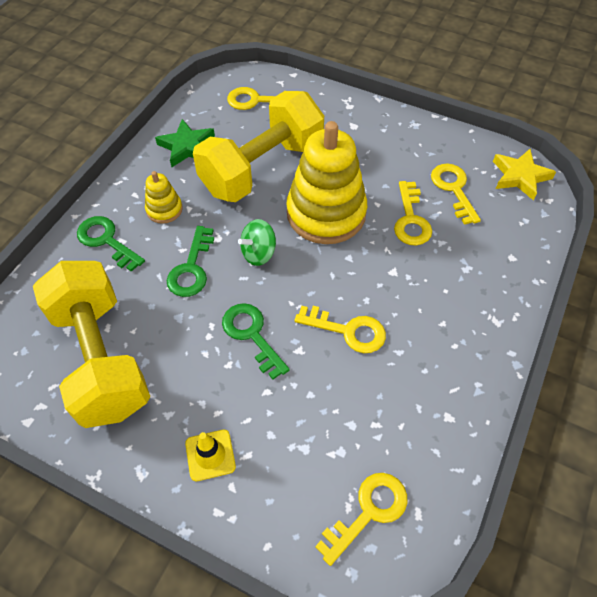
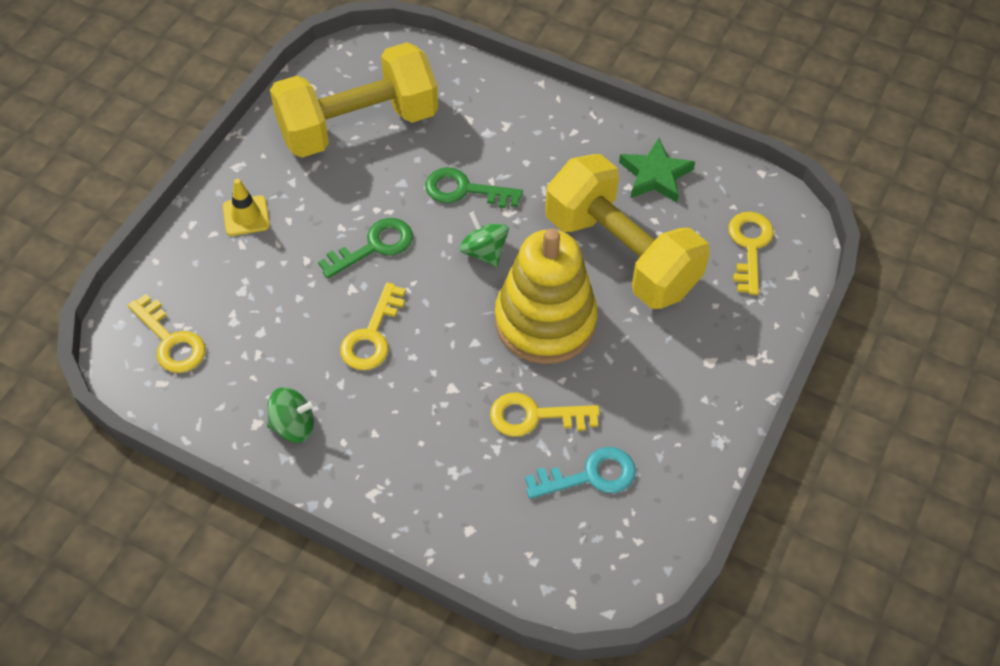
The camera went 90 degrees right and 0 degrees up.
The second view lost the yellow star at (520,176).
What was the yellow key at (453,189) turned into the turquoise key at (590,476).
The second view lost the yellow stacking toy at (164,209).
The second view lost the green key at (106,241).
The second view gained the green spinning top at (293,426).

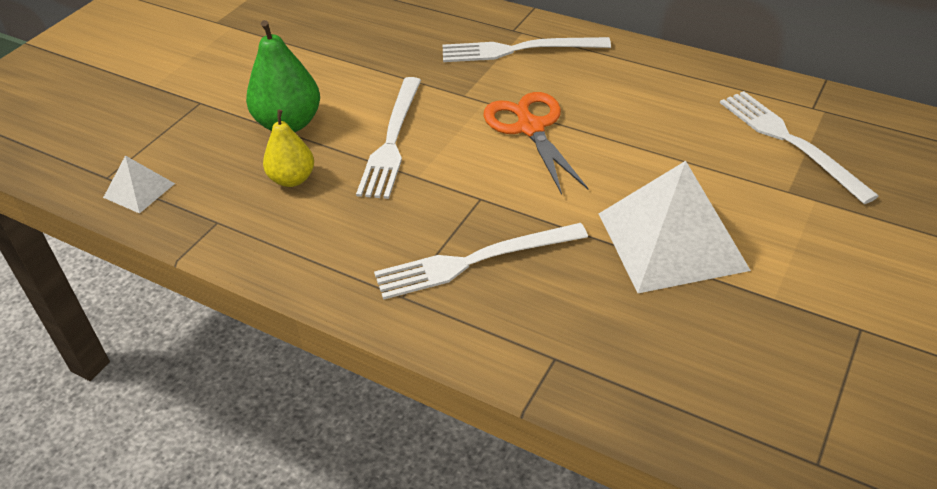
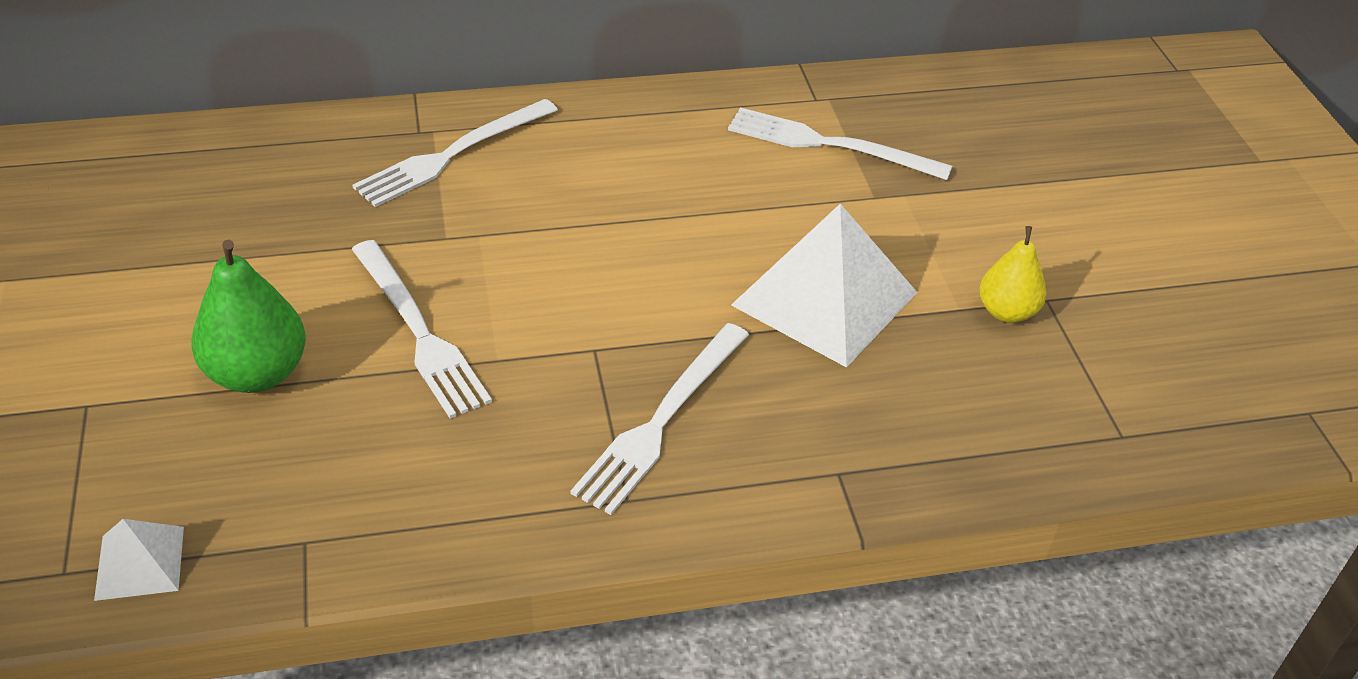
The camera went 45 degrees left and 0 degrees up.
The second view lost the orange scissors at (530,127).
The yellow pear ended up elsewhere, having gone from (292,179) to (1006,312).

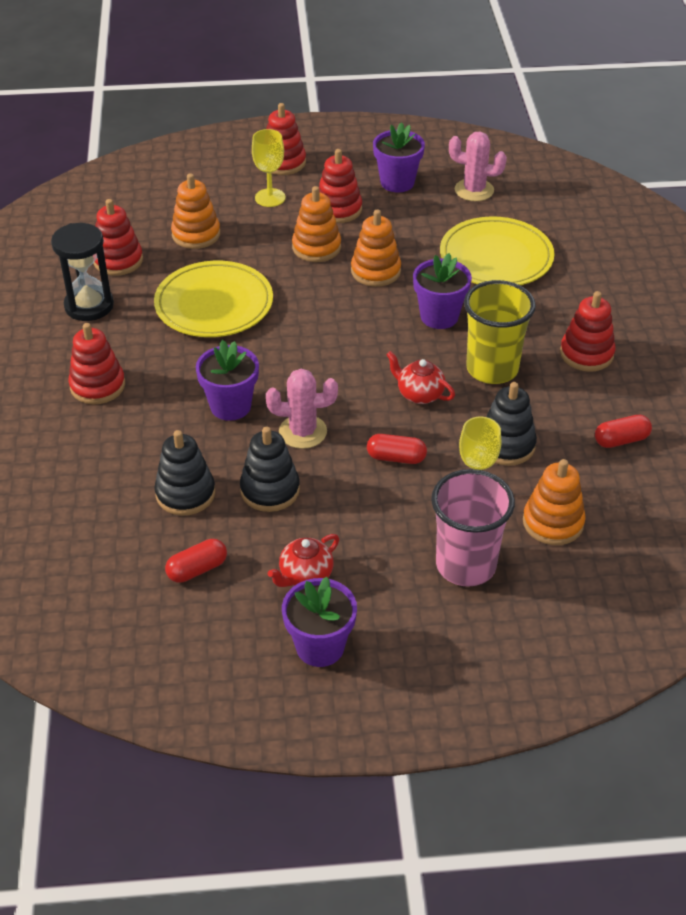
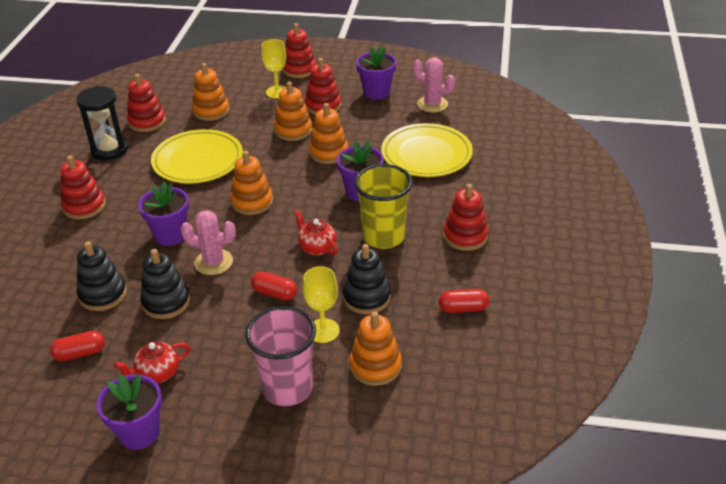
The camera went 15 degrees right and 5 degrees down.
The second view gained the orange stacking toy at (252,202).

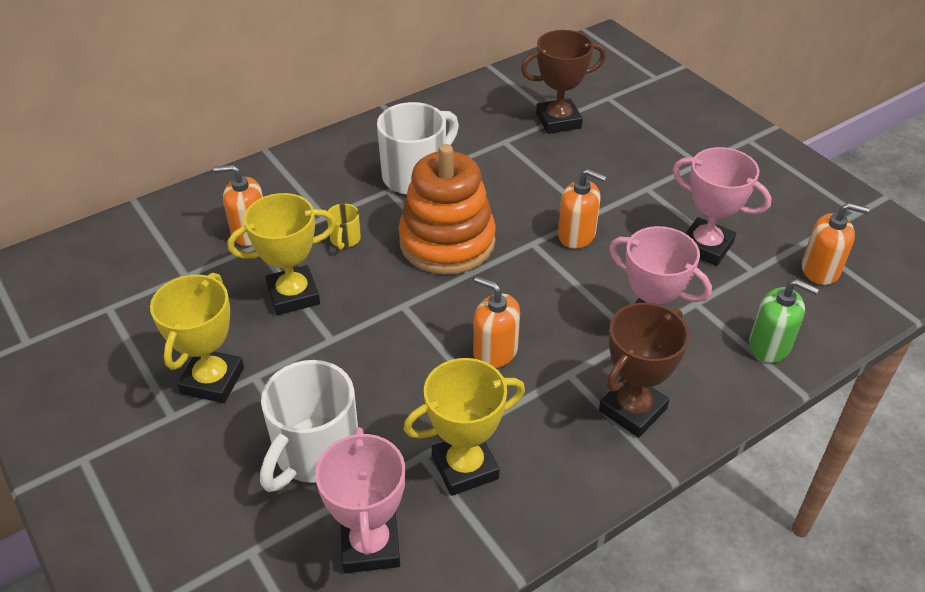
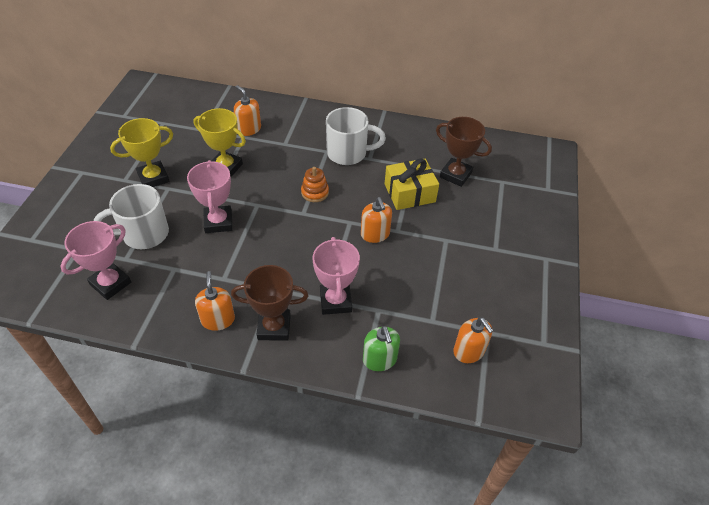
The camera went 45 degrees right and 5 degrees up.
The size of the orange stacking toy at (447,242) changed by a factor of 0.47.
The pink trophy ended up elsewhere, having gone from (705,246) to (218,222).
The second view lost the yellow mug at (345,239).
The orange soap dispenser ended up elsewhere, having gone from (495,351) to (218,319).
The second view lost the yellow trophy at (465,467).
The second view gained the yellow gift at (409,193).

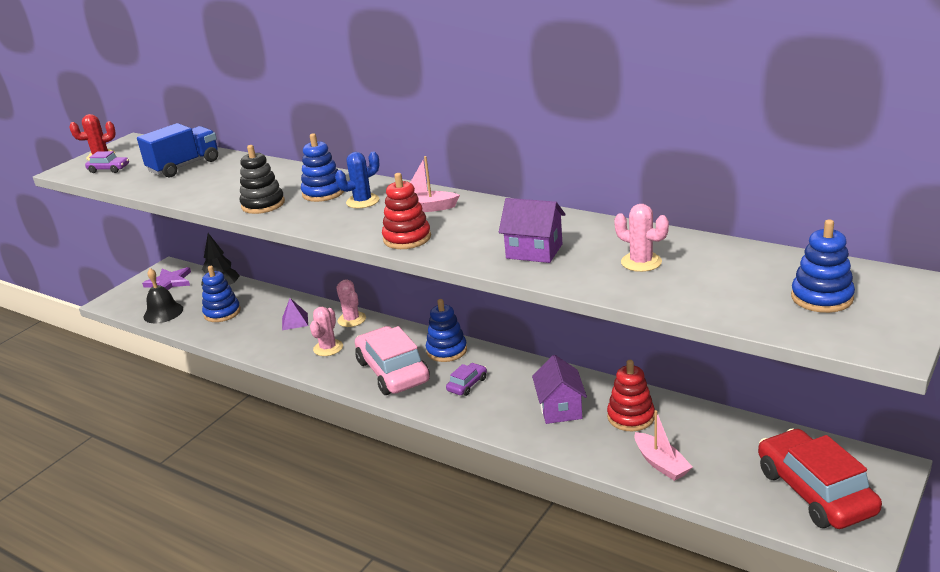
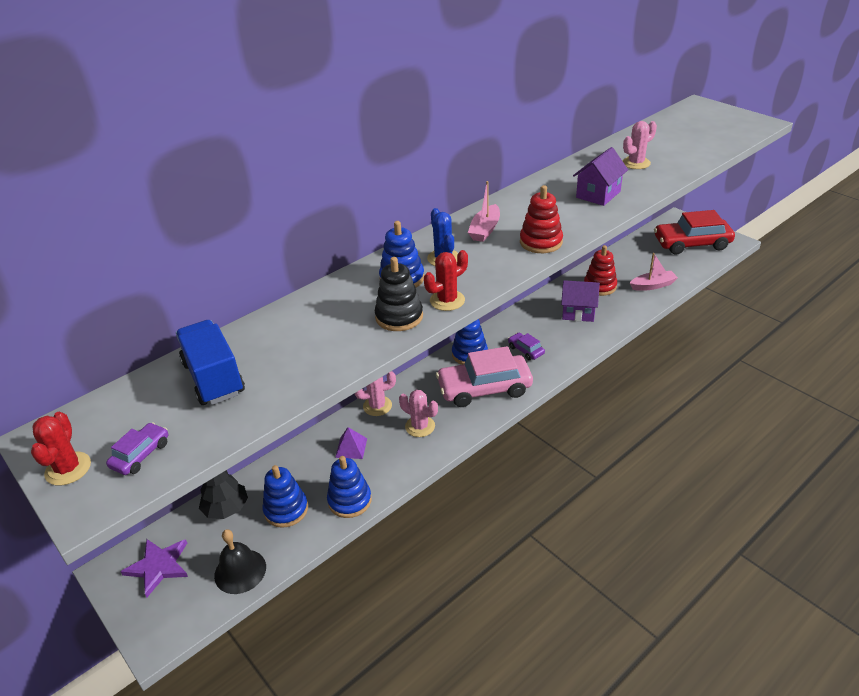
The camera went 75 degrees left and 10 degrees up.
The blue stacking toy ended up elsewhere, having gone from (821,297) to (349,500).
The second view gained the red cactus at (447,300).

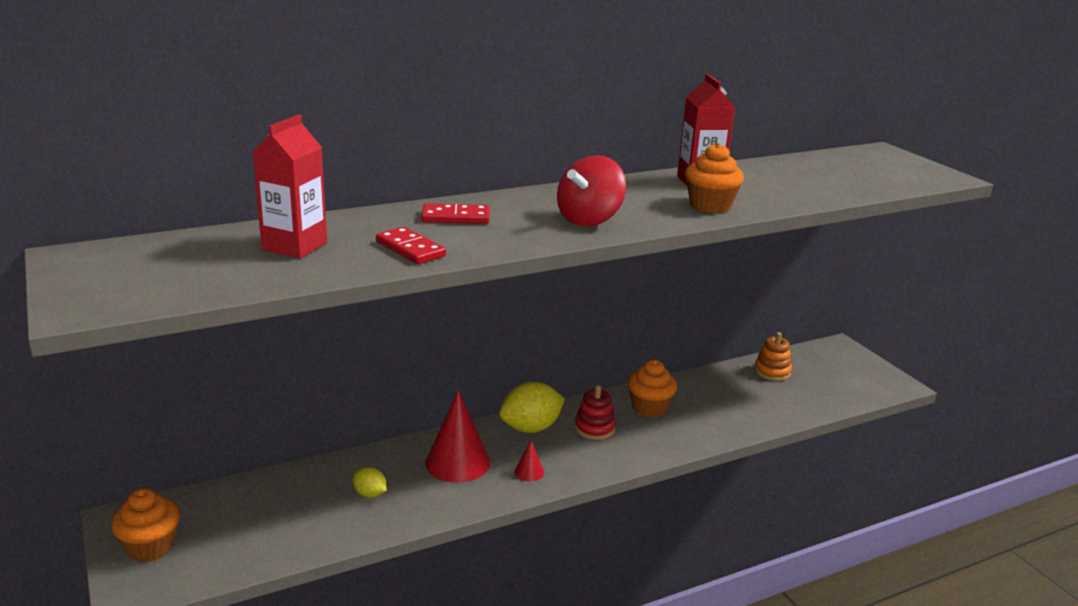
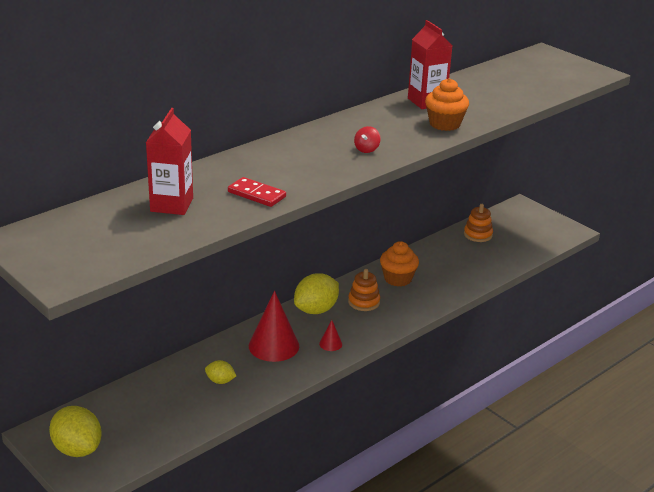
The camera went 15 degrees left and 5 degrees up.
The size of the red spinning top at (589,220) changed by a factor of 0.48.
The second view lost the red domino at (455,217).
What was the red stacking toy at (594,428) turned into the orange stacking toy at (364,302).
Where the orange cupcake stood at (150,547), the yellow lemon came to stand at (77,449).

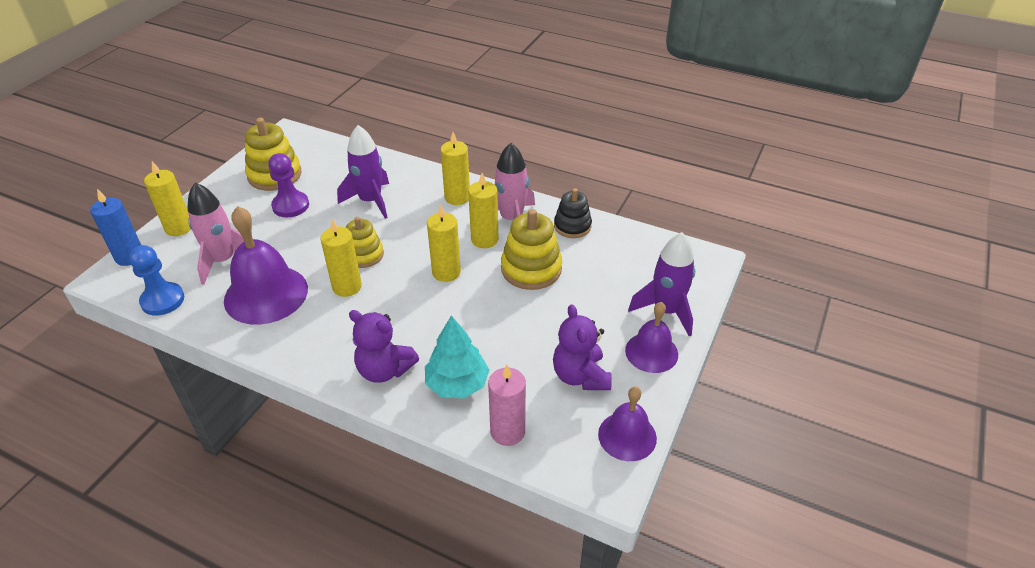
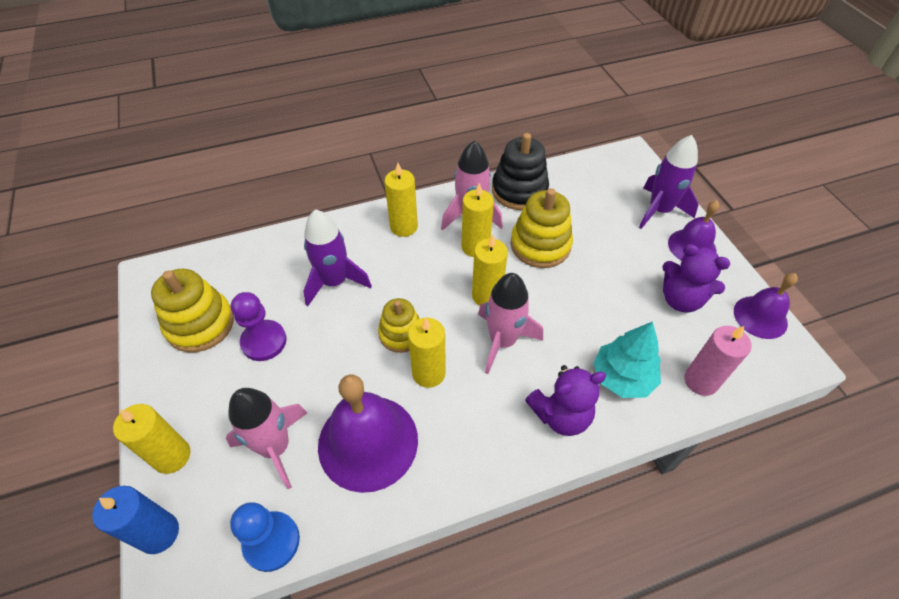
The camera went 45 degrees left and 10 degrees up.
The size of the black stacking toy at (572,226) changed by a factor of 1.52.
The second view gained the pink rocket at (503,341).

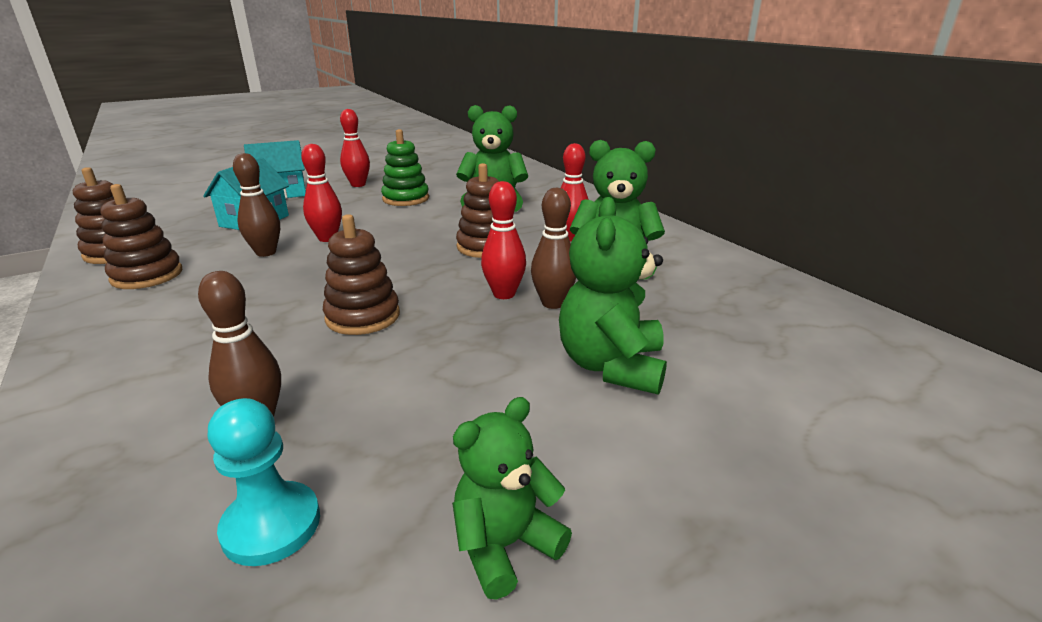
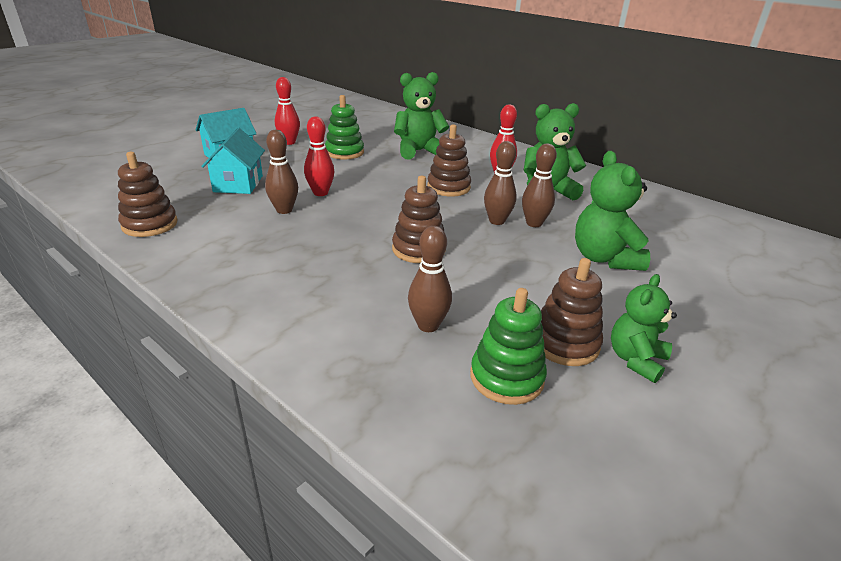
The camera went 20 degrees left and 5 degrees up.
What was the red bowling pin at (504,294) turned into the brown bowling pin at (497,221).
The brown stacking toy ended up elsewhere, having gone from (147,275) to (565,343).
Where the turquoise pawn stood at (271,525), the green stacking toy came to stand at (506,377).

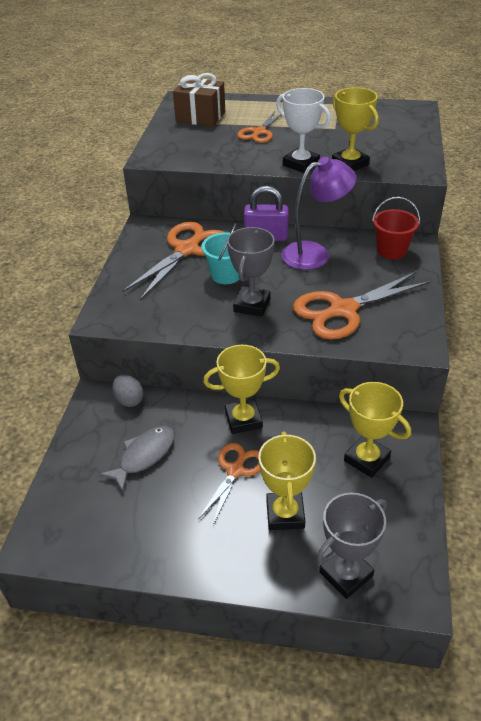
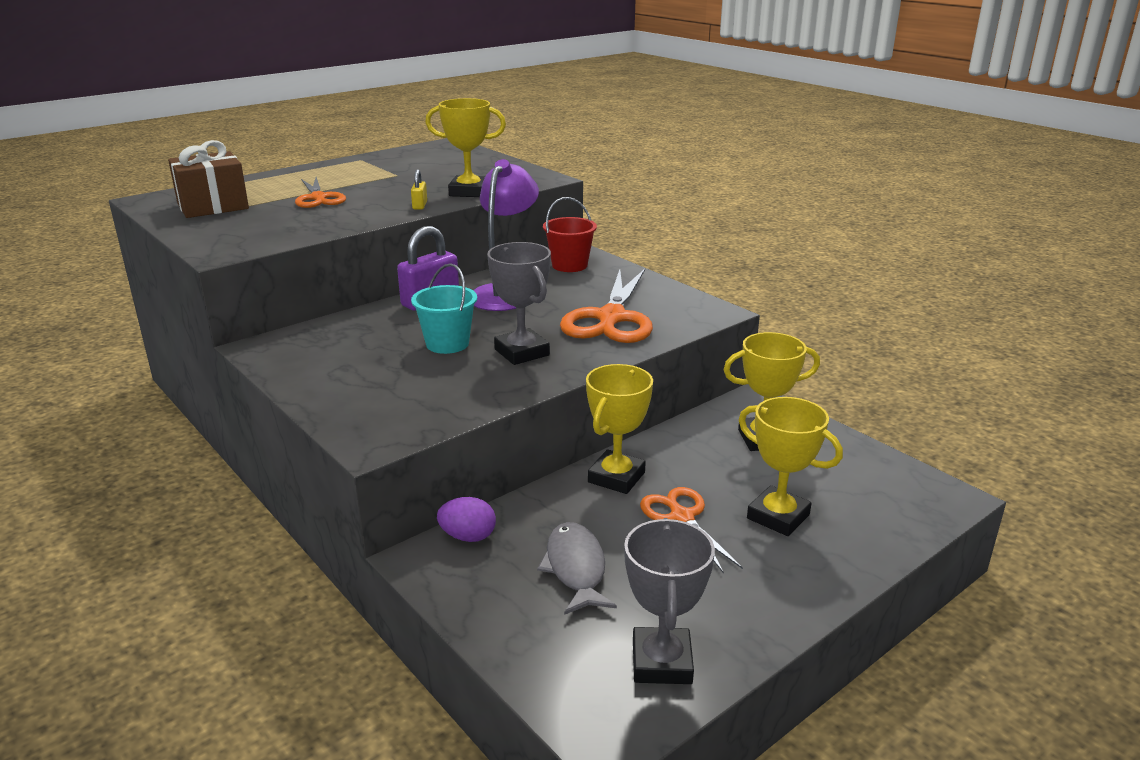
The camera went 50 degrees left and 15 degrees down.
Where the white trophy stood at (301,164), the yellow padlock came to stand at (420,205).
The second view lost the orange scissors at (187,250).
What was the grey egg at (129,400) turned into the purple egg at (468,537).
The grey trophy ended up elsewhere, having gone from (346,574) to (662,662).

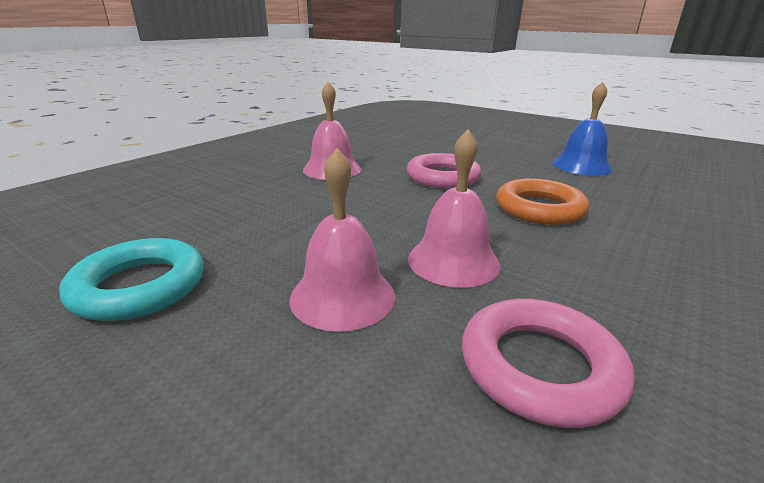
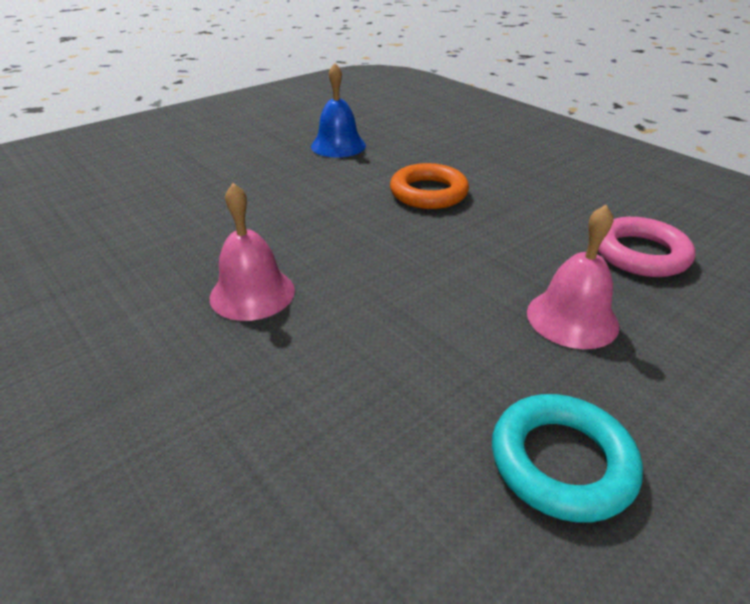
The camera went 75 degrees left and 10 degrees up.
The second view lost the pink bell at (453,261).
The second view lost the pink ring at (442,177).

